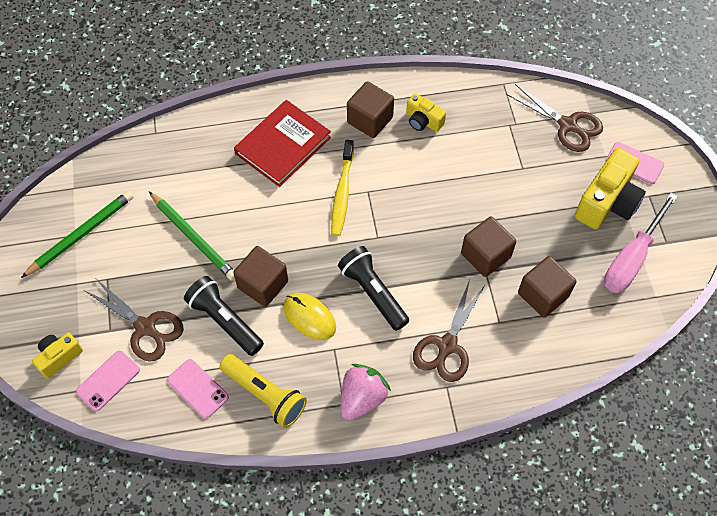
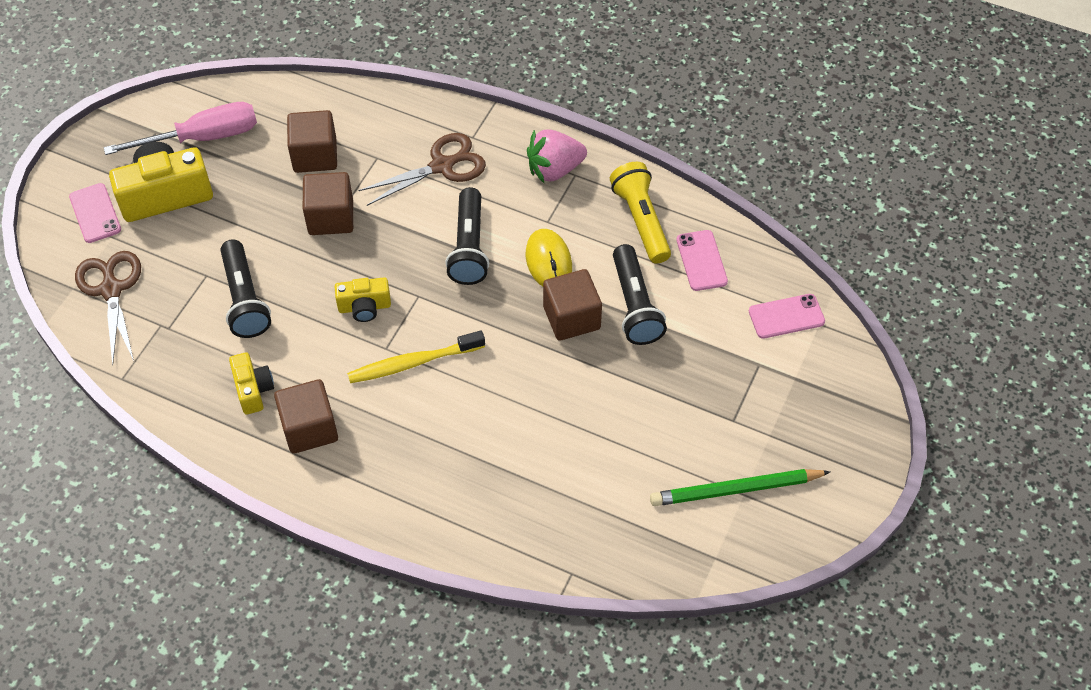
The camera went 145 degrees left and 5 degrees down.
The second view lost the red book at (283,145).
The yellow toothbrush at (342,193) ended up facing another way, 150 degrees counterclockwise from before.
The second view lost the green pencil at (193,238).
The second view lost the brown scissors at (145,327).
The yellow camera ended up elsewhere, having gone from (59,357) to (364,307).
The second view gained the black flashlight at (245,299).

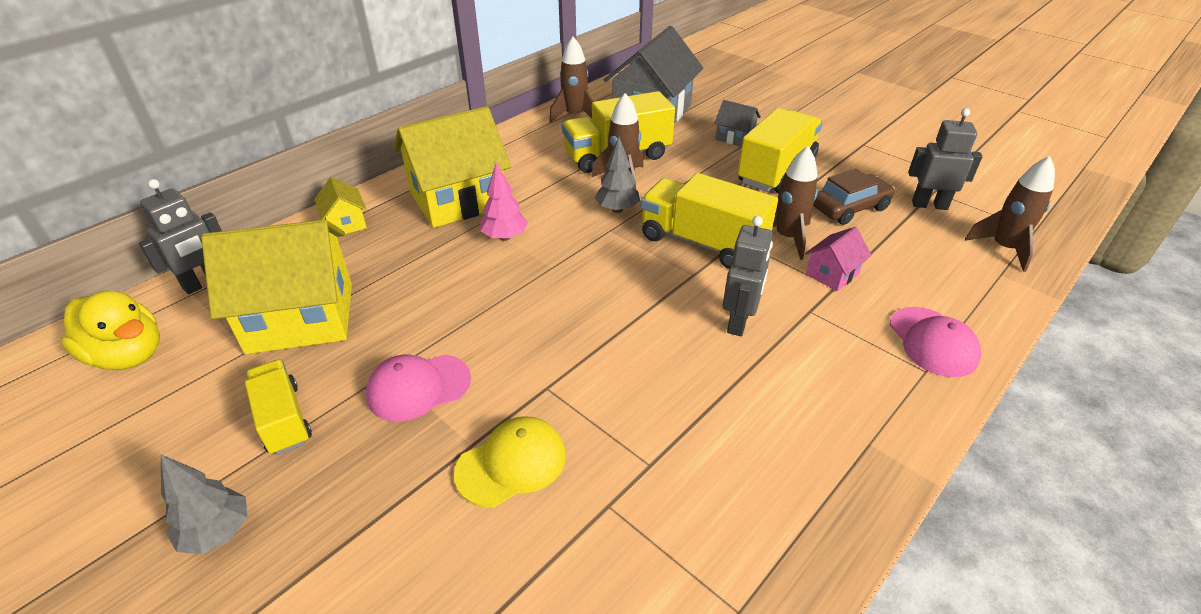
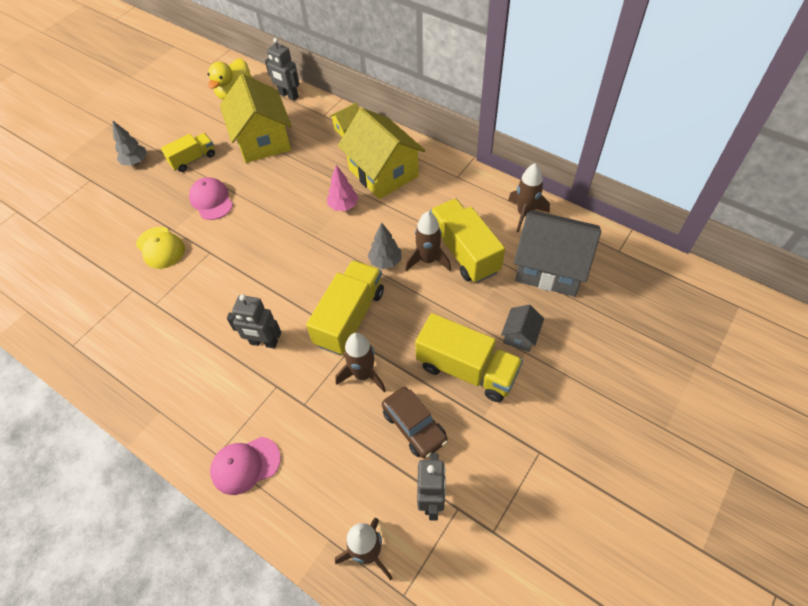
The camera went 85 degrees right and 15 degrees up.
The second view lost the pink house at (832,274).

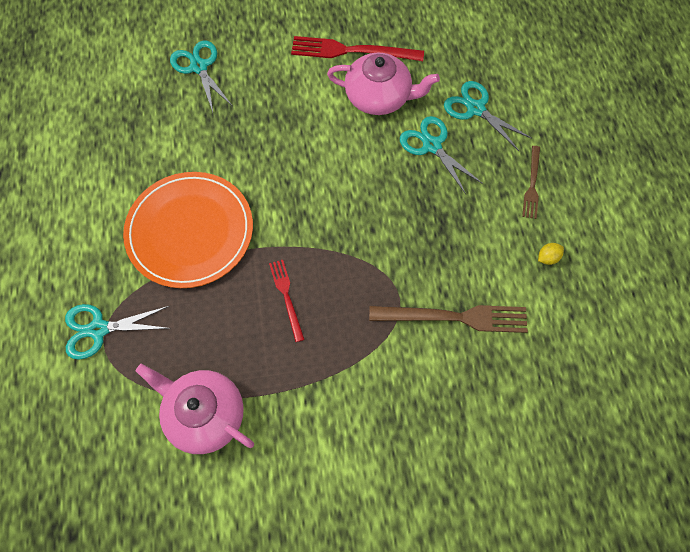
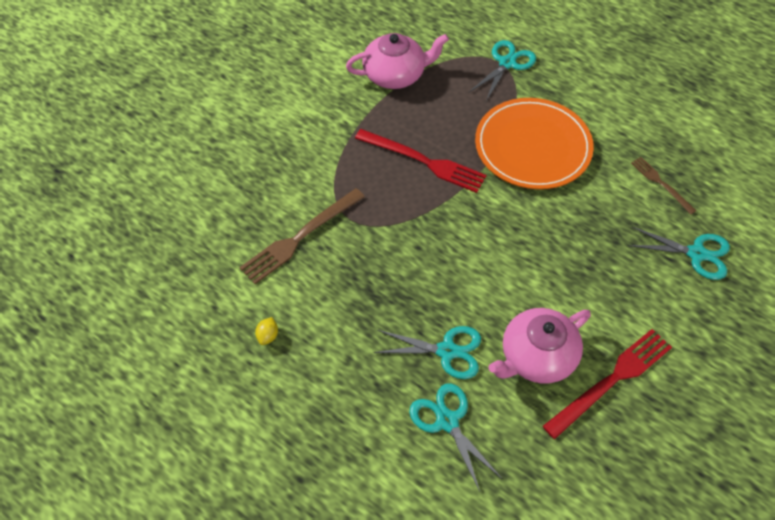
The camera went 135 degrees right and 10 degrees down.
The turquoise scissors at (475,109) ended up facing another way, 120 degrees counterclockwise from before.
The brown fork ended up elsewhere, having gone from (532,185) to (661,184).
The size of the red fork at (286,297) changed by a factor of 1.75.

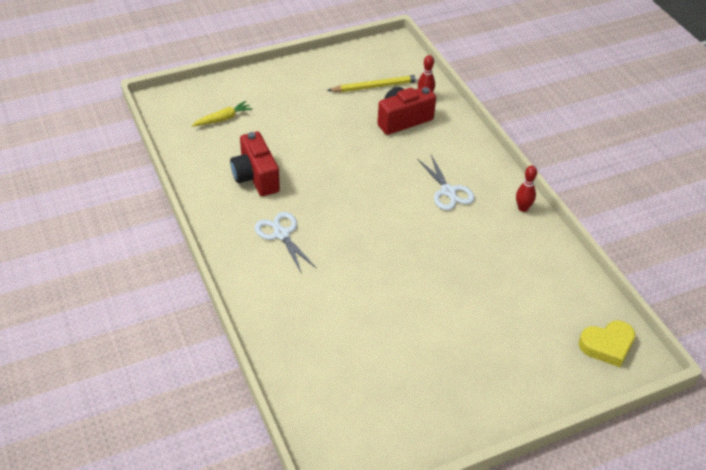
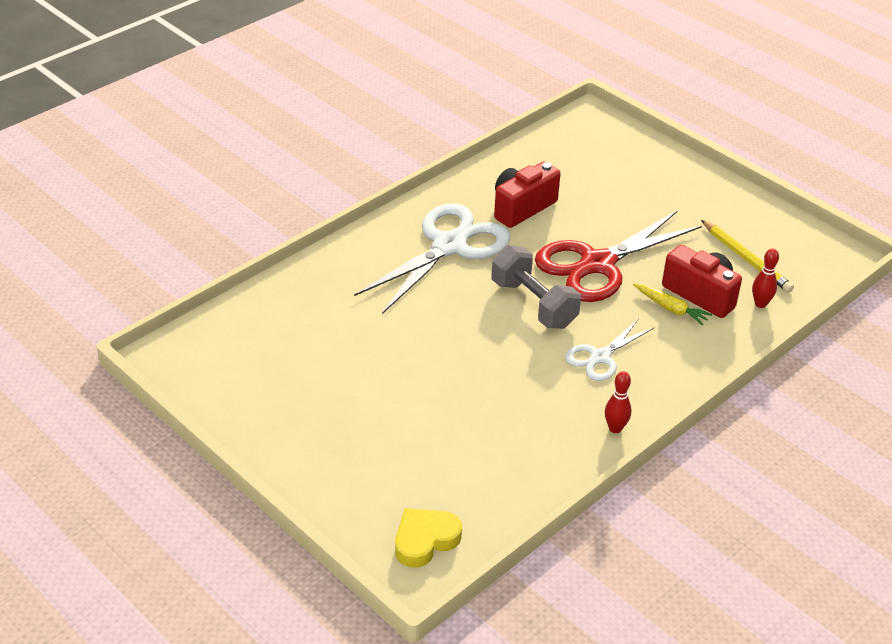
The camera went 70 degrees right and 5 degrees down.
The yellow carrot ended up elsewhere, having gone from (223,119) to (670,308).
The size of the white scissors at (281,234) changed by a factor of 1.88.
The yellow heart at (607,345) ended up facing another way, 90 degrees clockwise from before.
The second view gained the red scissors at (598,264).
The second view gained the grey dumbbell at (533,304).

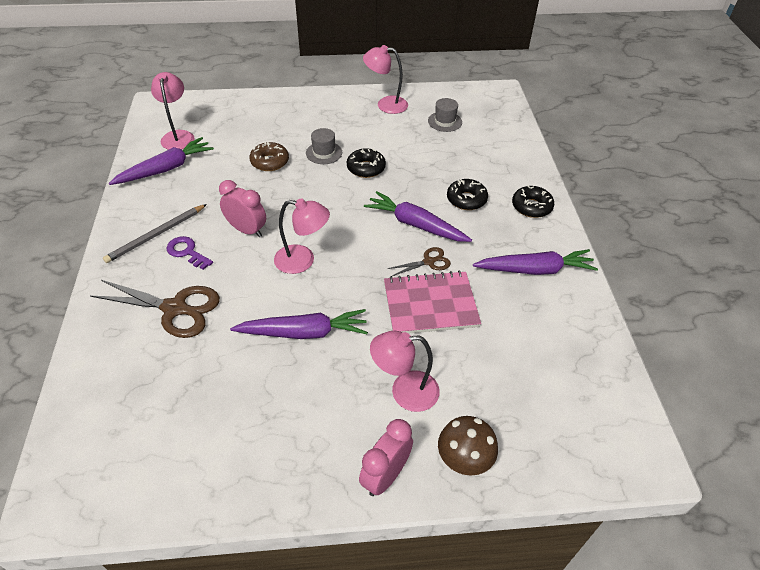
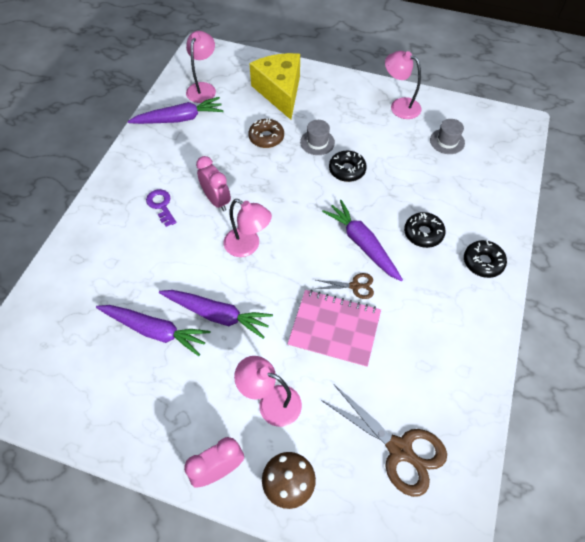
The camera went 25 degrees right and 10 degrees up.
The second view lost the grey pencil at (156,235).
The purple carrot ended up elsewhere, having gone from (535,270) to (155,331).
The brown scissors ended up elsewhere, having gone from (175,309) to (400,450).
The second view gained the yellow cheese at (280,92).

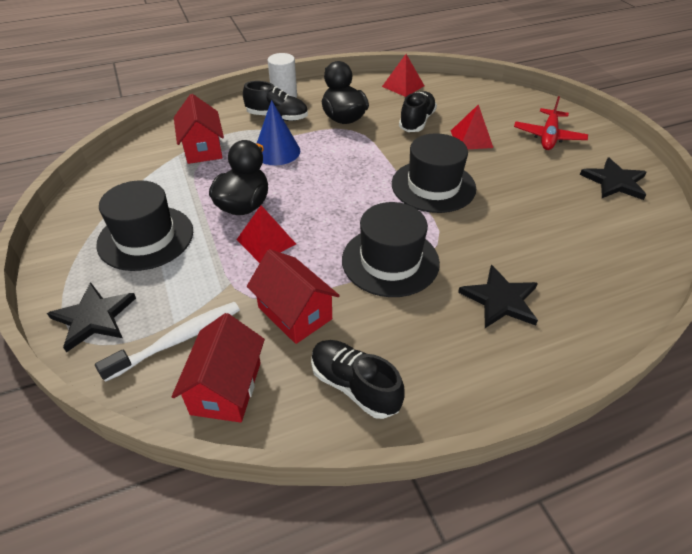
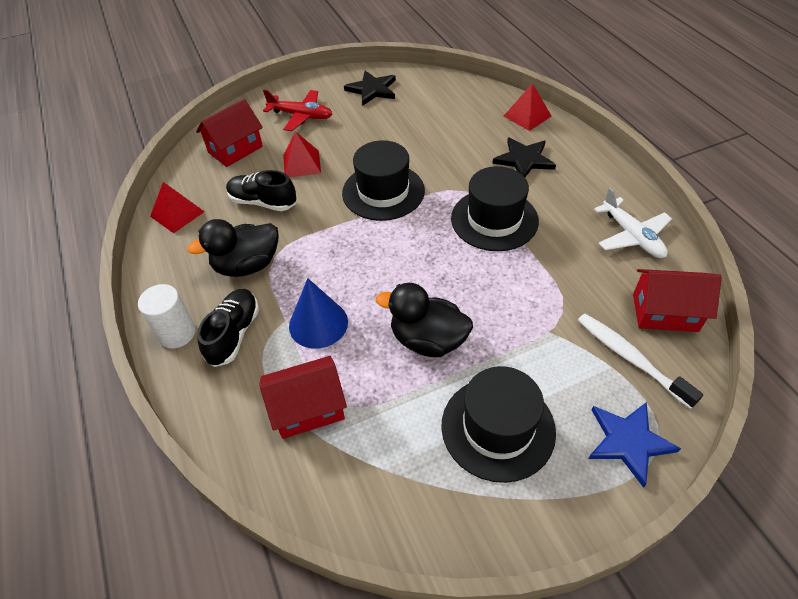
The camera went 90 degrees left and 5 degrees up.
The red pyramid ended up elsewhere, having gone from (266,241) to (527,116).
The red house ended up elsewhere, having gone from (295,313) to (235,149).
What was the black star at (94,318) turned into the blue star at (628,441).
Where the black shoe stood at (354,386), the white plane came to stand at (632,236).

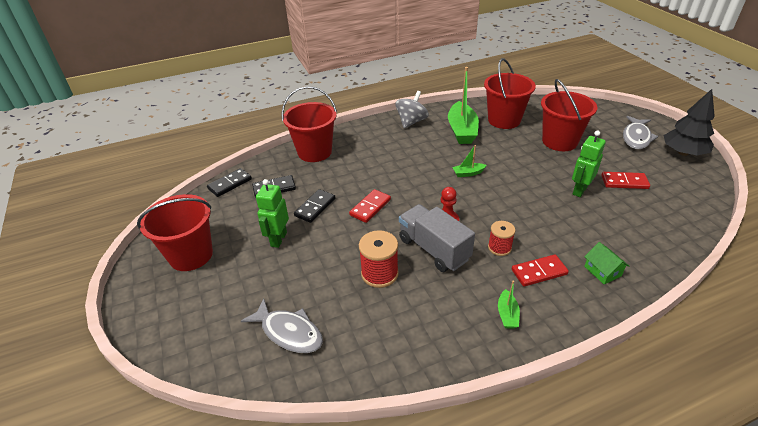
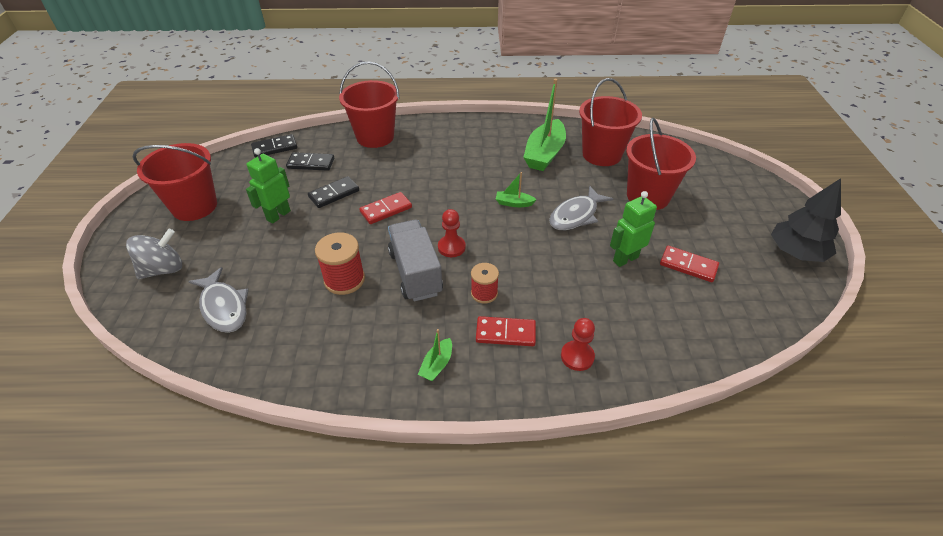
The camera went 20 degrees right and 5 degrees up.
The grey spinning top ended up elsewhere, having gone from (411,122) to (163,269).
The grey fish ended up elsewhere, having gone from (636,137) to (576,215).
Where the green house stood at (602,271), the red pawn came to stand at (577,356).

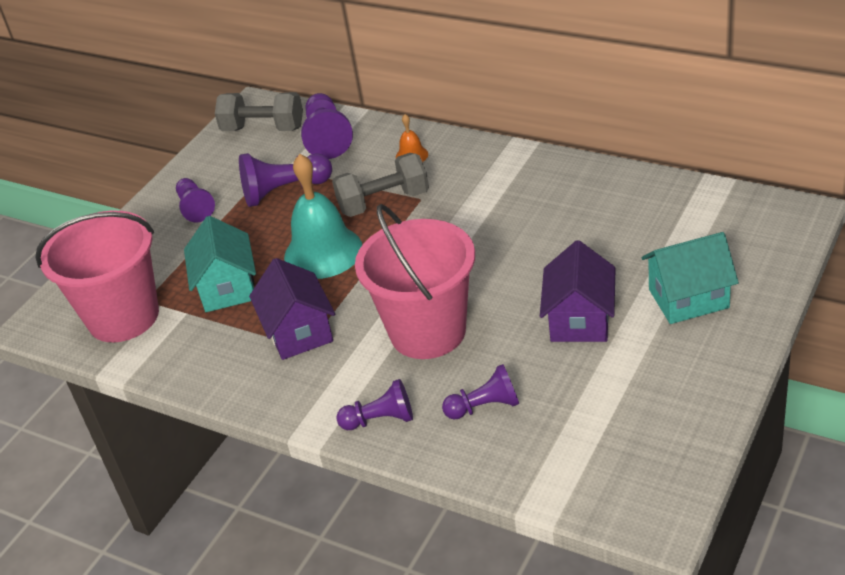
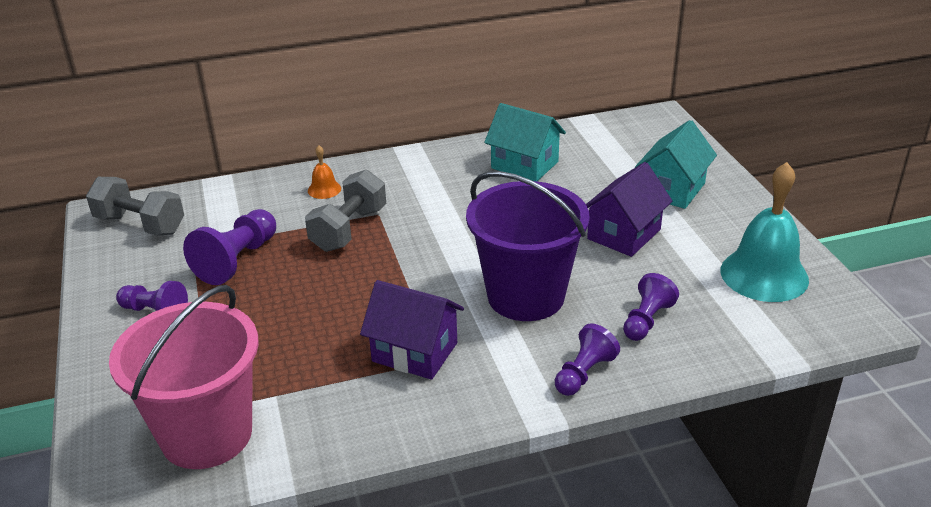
The camera went 50 degrees left and 5 degrees down.
The grey dumbbell at (263,129) ended up facing another way, 60 degrees clockwise from before.
The second view lost the purple pawn at (327,138).
The turquoise bell ended up elsewhere, having gone from (323,252) to (764,275).
What was the pink bucket at (427,332) turned into the purple bucket at (526,296).
The turquoise house ended up elsewhere, having gone from (227,288) to (524,165).
The purple house at (580,320) ended up facing another way, 75 degrees clockwise from before.

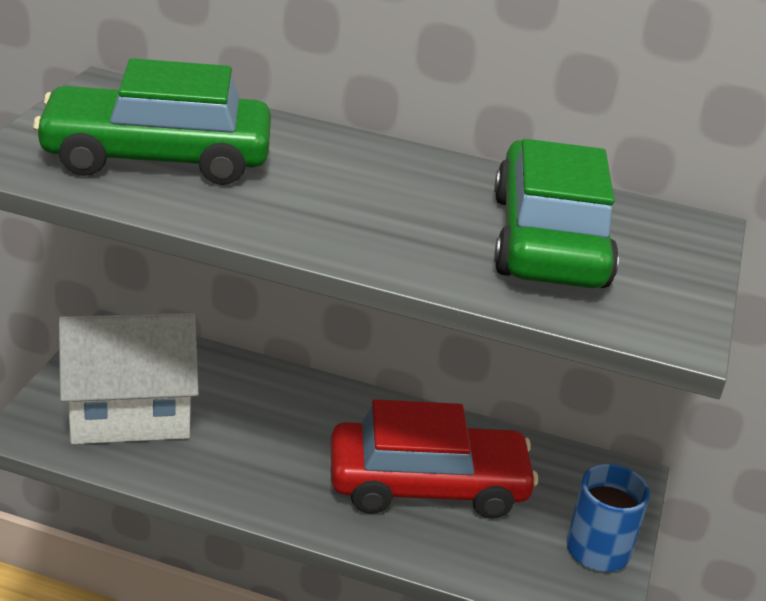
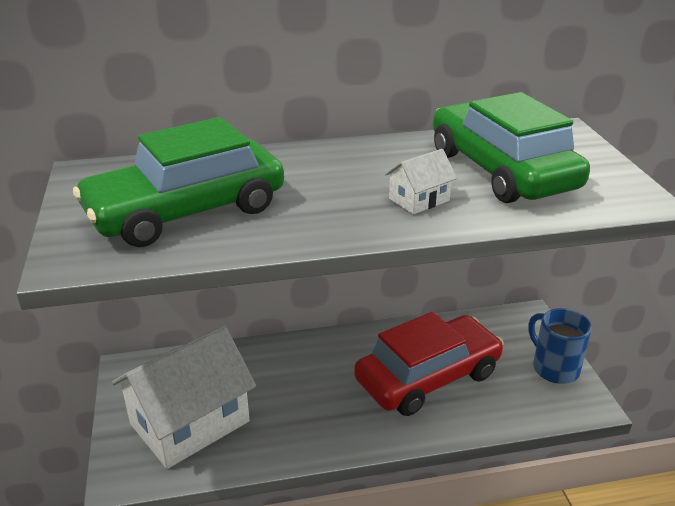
The camera went 25 degrees left and 0 degrees up.
The second view gained the white house at (419,200).

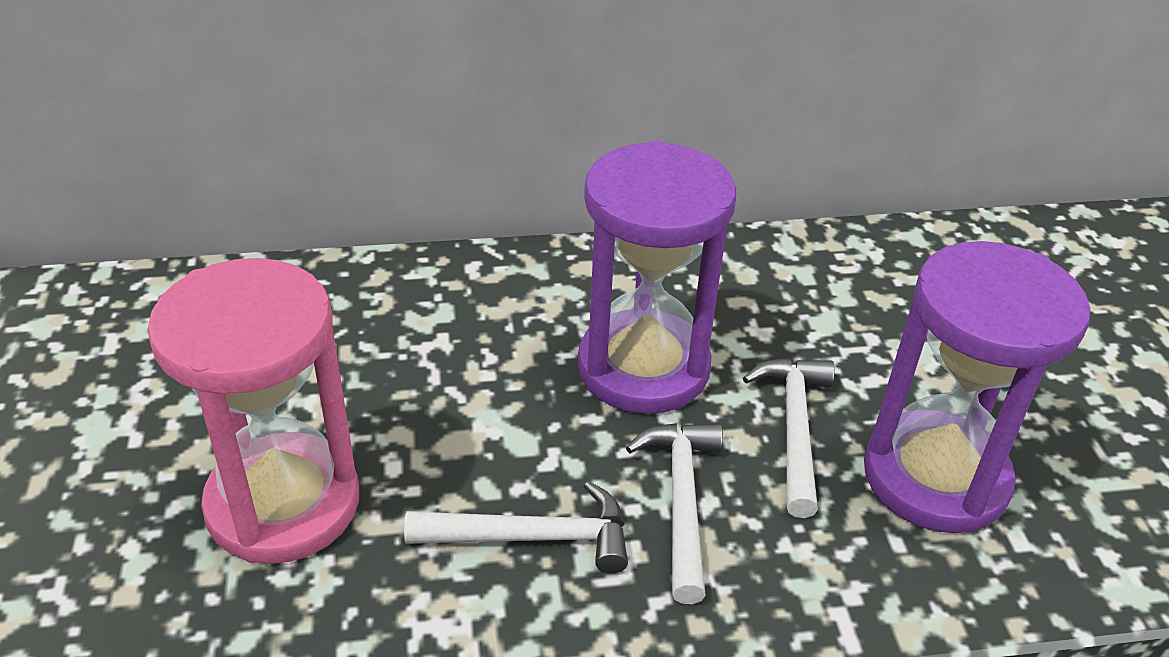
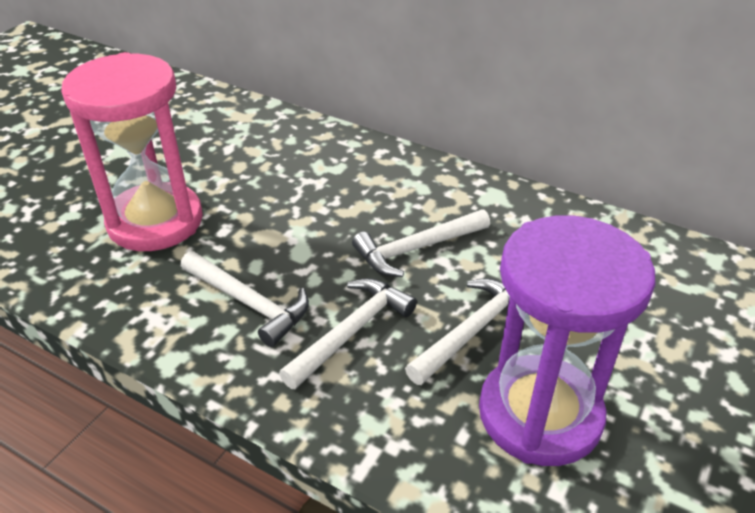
The camera went 40 degrees right and 0 degrees up.
Where the purple hourglass stood at (643,367), the white hammer came to stand at (416,248).

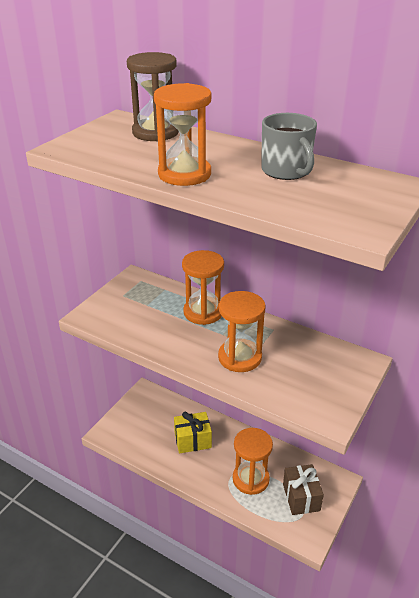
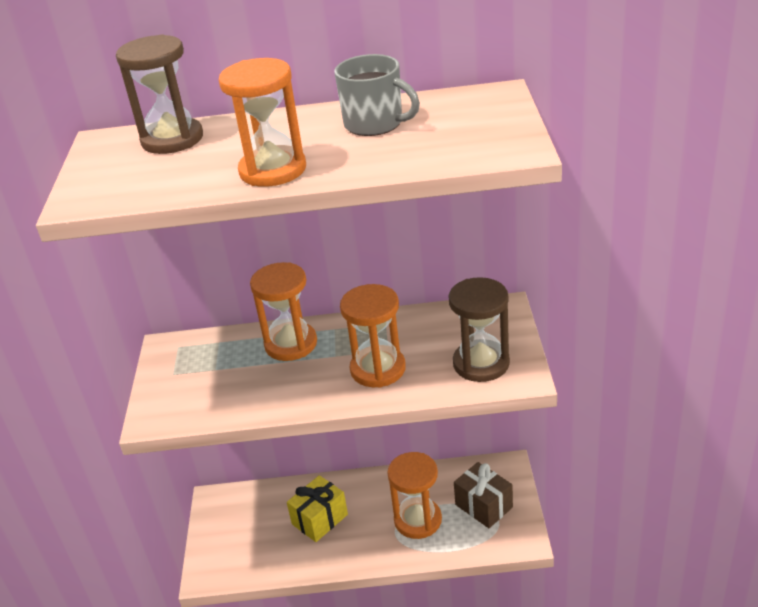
The camera went 30 degrees left and 0 degrees up.
The second view gained the brown hourglass at (481,363).

